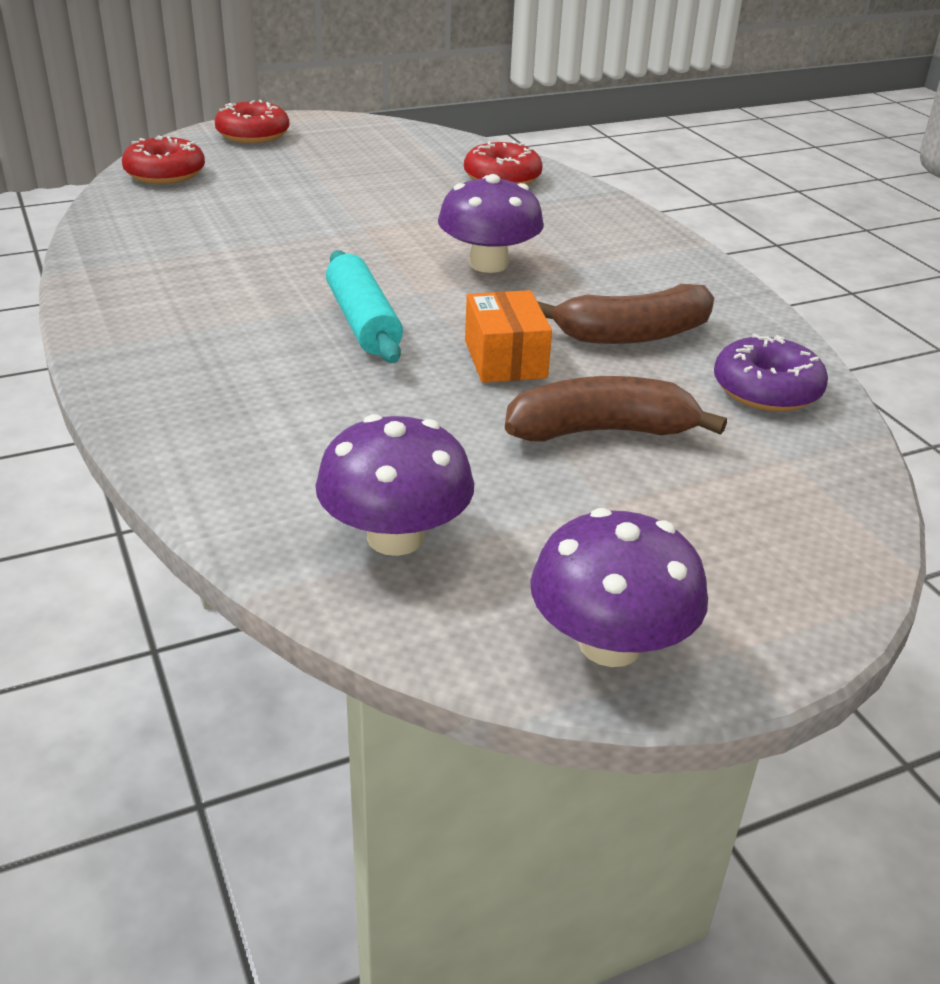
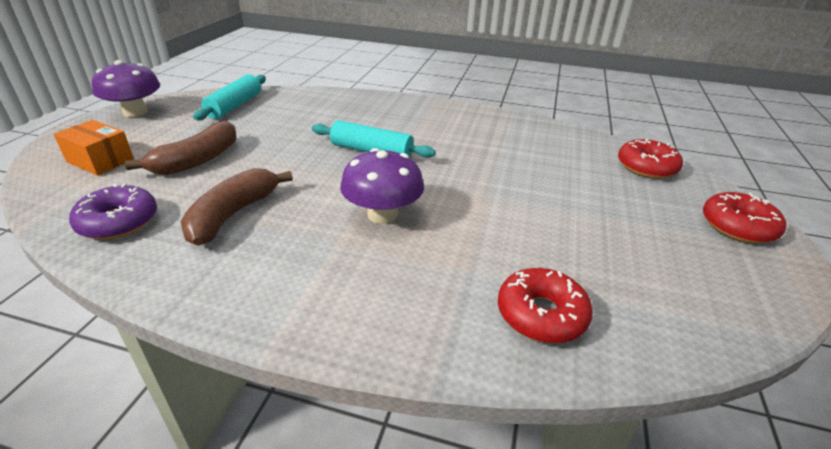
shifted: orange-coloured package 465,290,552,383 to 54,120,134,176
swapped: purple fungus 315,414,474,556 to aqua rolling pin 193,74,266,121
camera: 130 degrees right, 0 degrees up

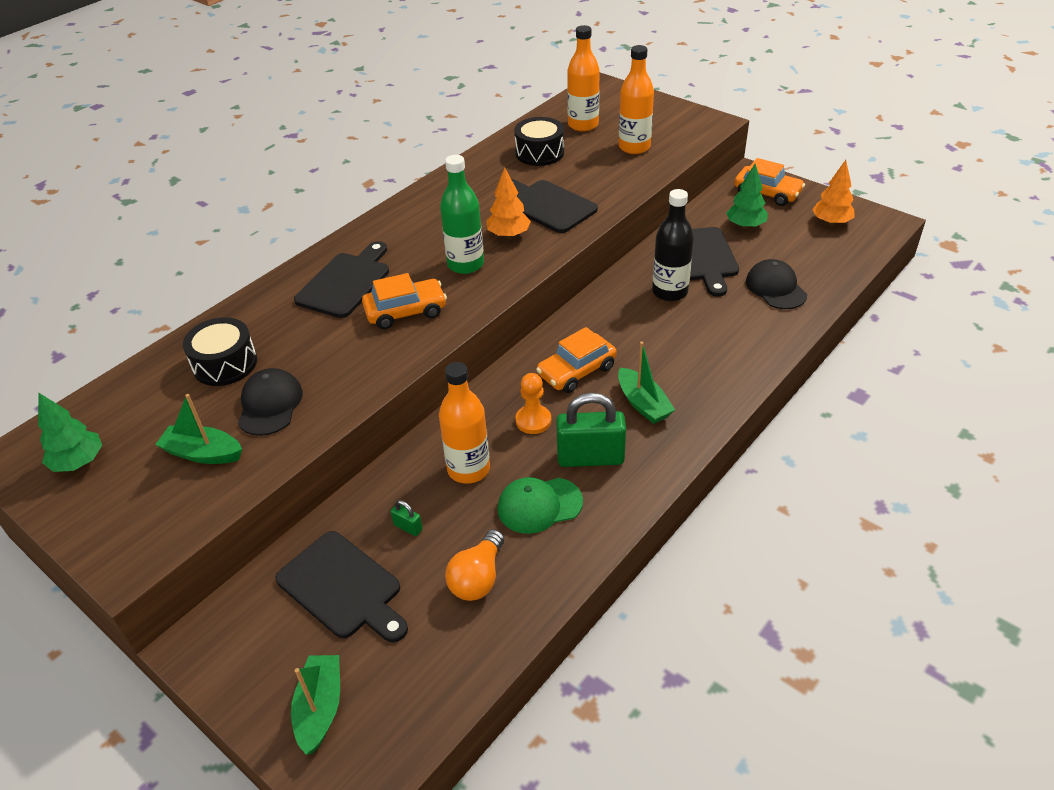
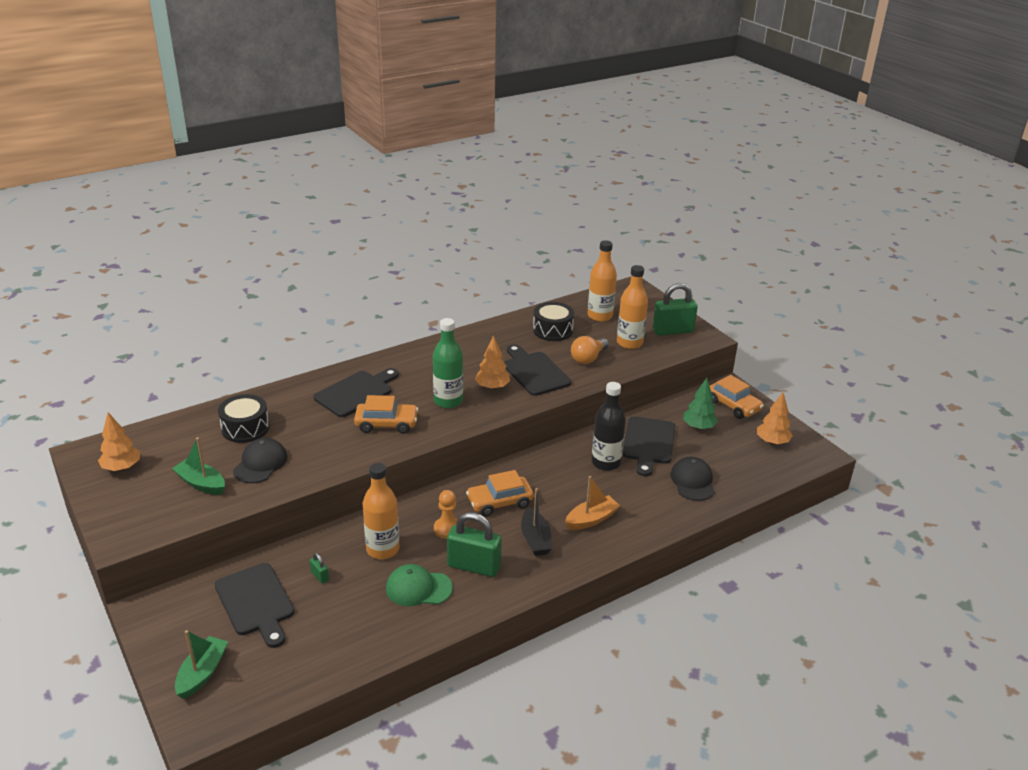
new: orange-coloured toy boat 565,476,620,530; leaf-green lock 653,283,698,336
shifted: orange-coloured light bulb 445,529,504,601 to 571,336,609,364
repainted: leaf-green toy tree 38,392,102,472 to orange-coloured toy tree 98,412,140,471; leaf-green toy boat 618,342,675,424 to ebony toy boat 521,488,552,556
camera: 15 degrees right, 10 degrees down

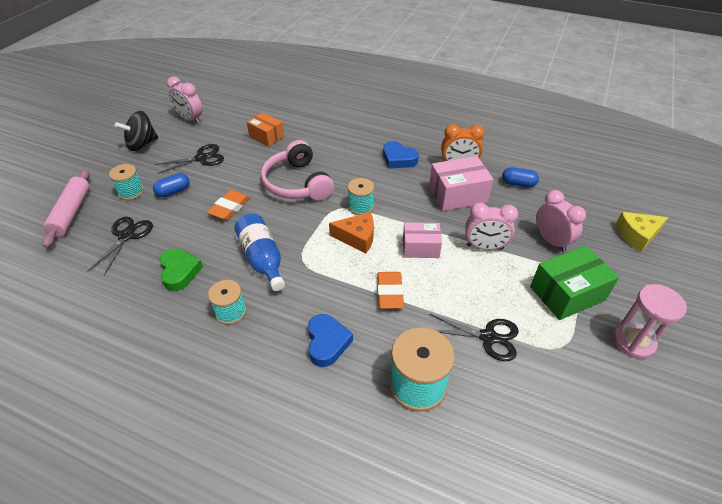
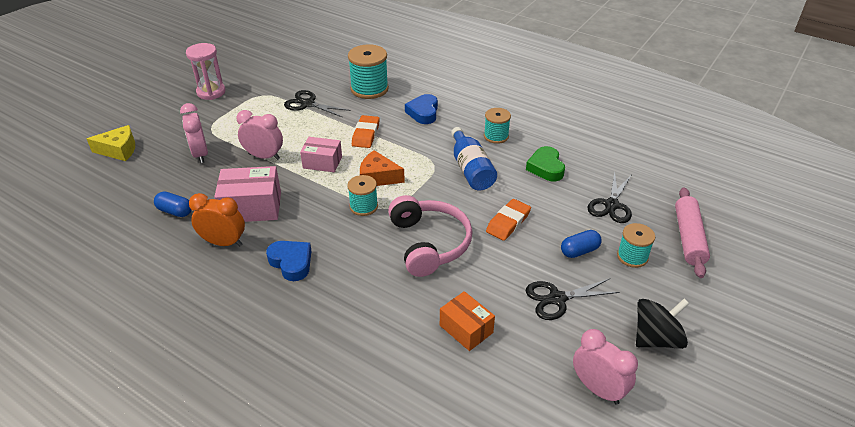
gone: leaf-green package 530,246,619,320
camera: 170 degrees left, 5 degrees down

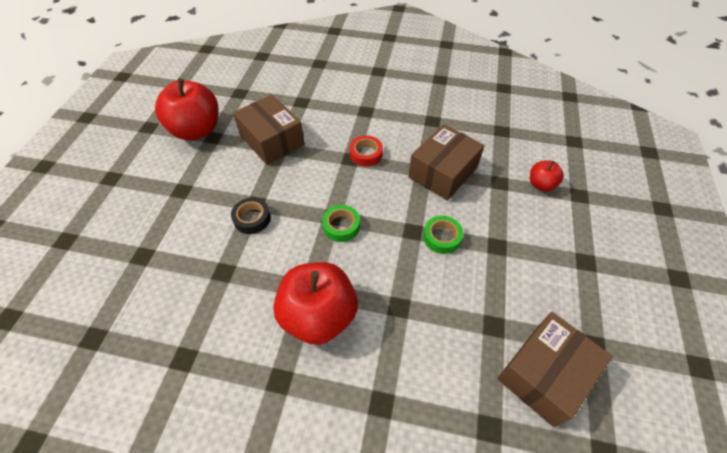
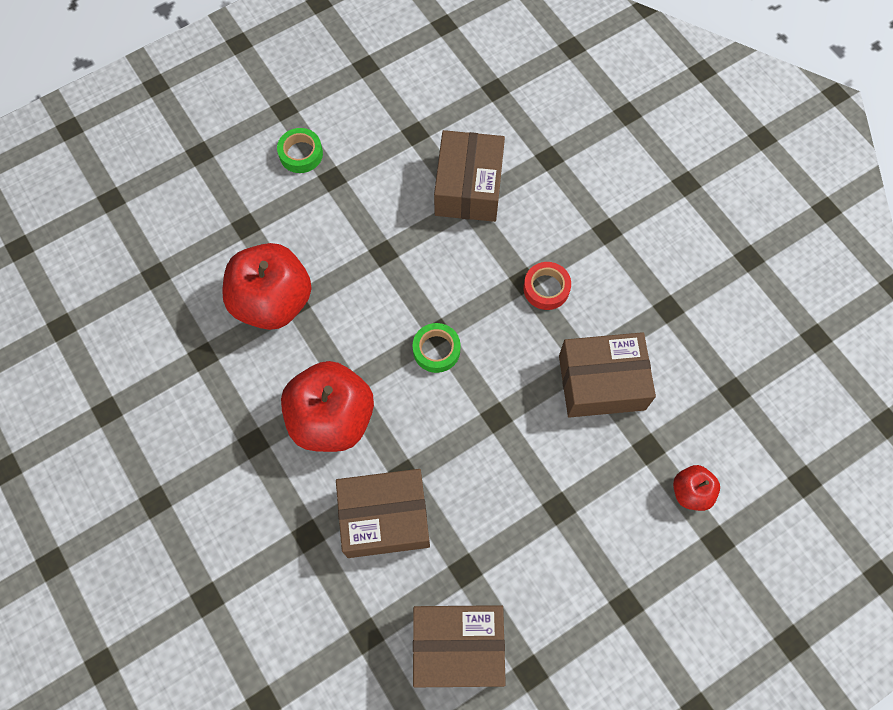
gone: ebony tape 231,198,271,234
new: dark brown package 336,469,430,558
shifted: red toy apple 155,78,218,140 to 222,243,312,330; leaf-green tape 423,216,463,254 to 277,128,323,173
camera: 45 degrees right, 15 degrees up

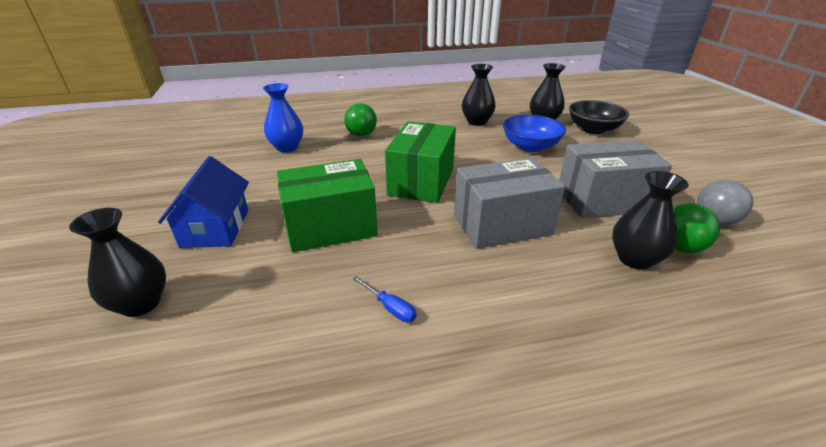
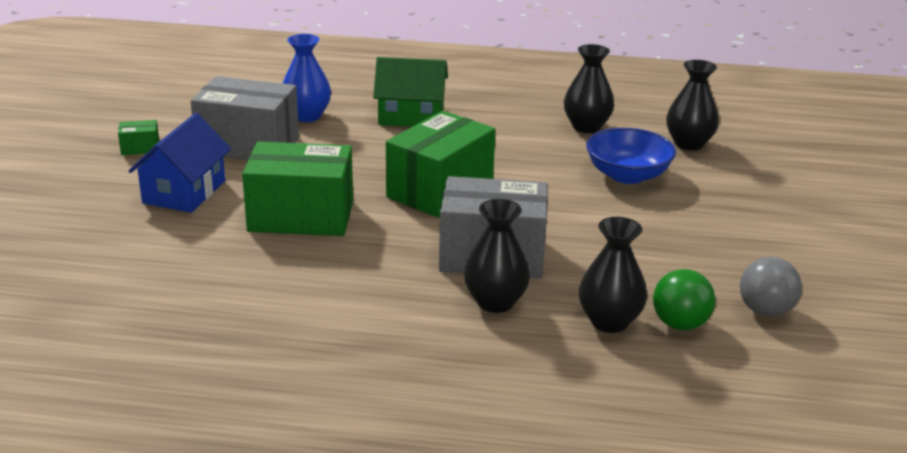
gone: royal blue hand screwdriver 353,276,417,322; ebony bowl 569,100,629,134
new: leaf-green package 118,120,159,155
shifted: ebony vase 69,208,166,317 to 464,199,531,313; grey package 559,140,672,218 to 191,76,299,161
swapped: leaf-green ball 344,103,377,136 to leaf-green toy house 373,57,448,127
camera: 20 degrees right, 5 degrees down

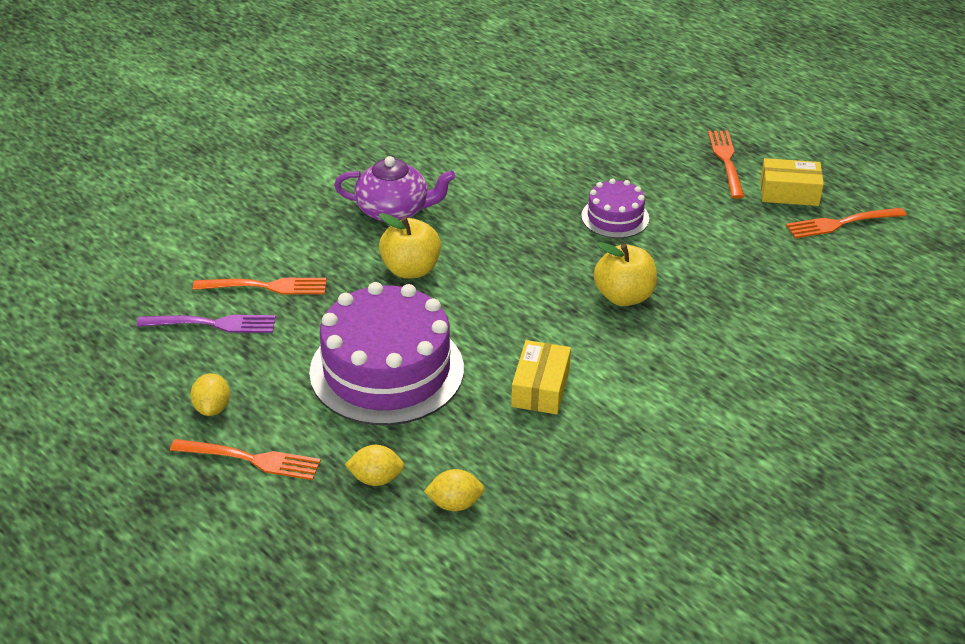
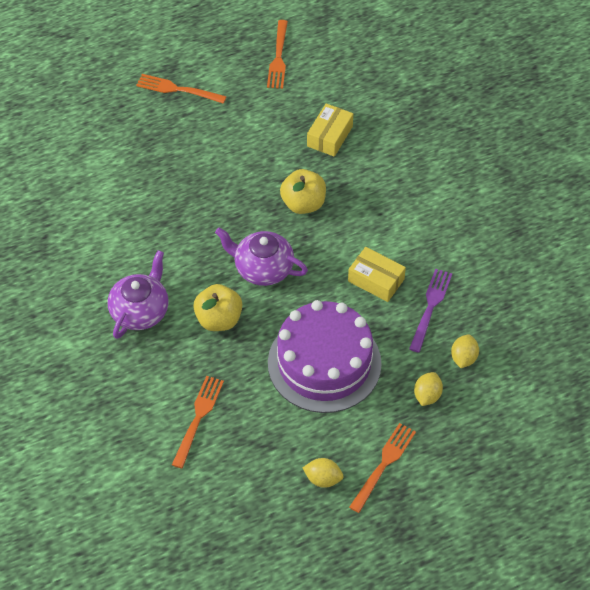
gone: purple gateau 581,178,649,238
new: purple china teapot 215,228,308,286
shifted: purple fork 137,315,276,333 to 409,269,452,353; yellow package 760,158,824,206 to 307,103,353,157
camera: 70 degrees left, 15 degrees up

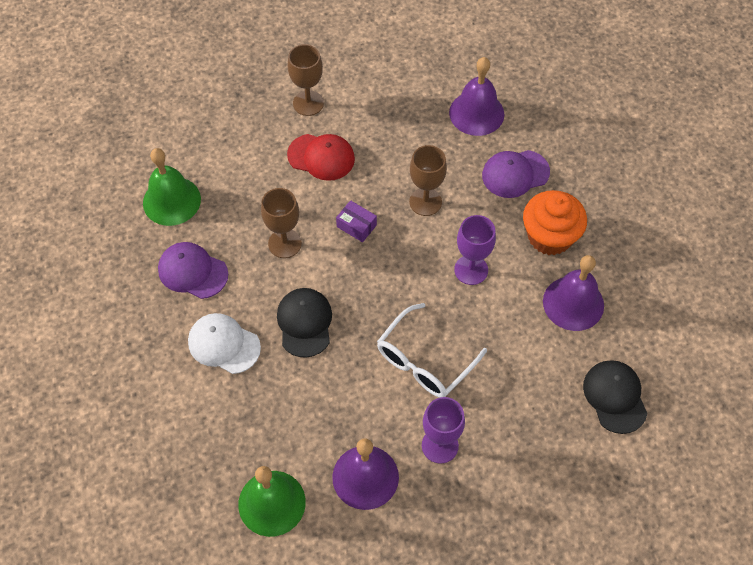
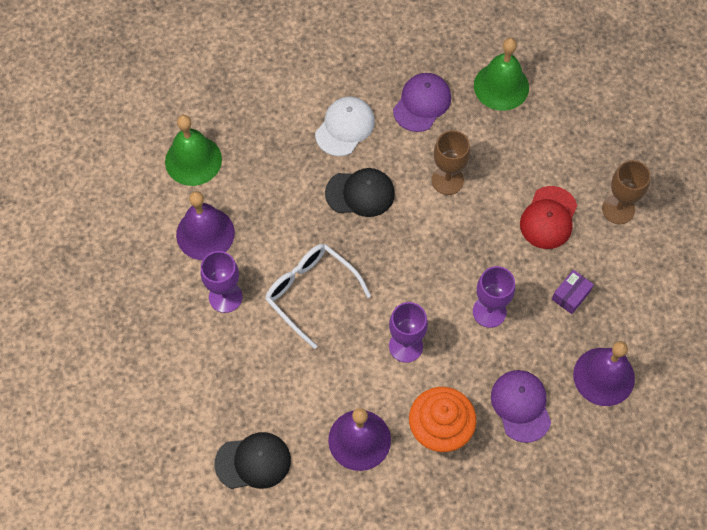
shifted: purple package 336,200,377,242 to 552,270,594,314
repainted: dark brown wine glass 409,145,447,216 to purple wine glass 473,266,515,328
camera: 95 degrees right, 5 degrees up

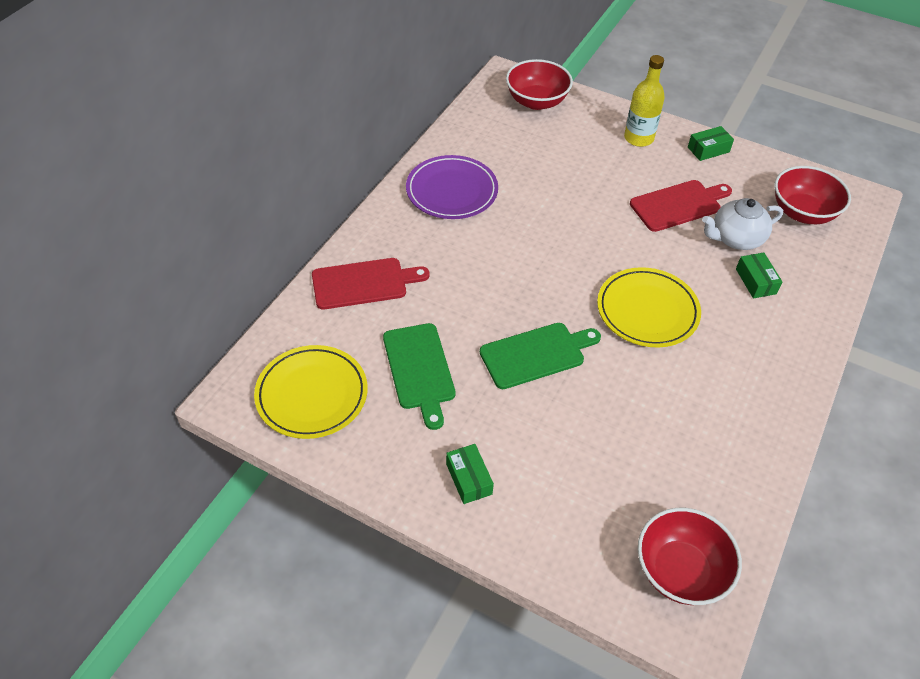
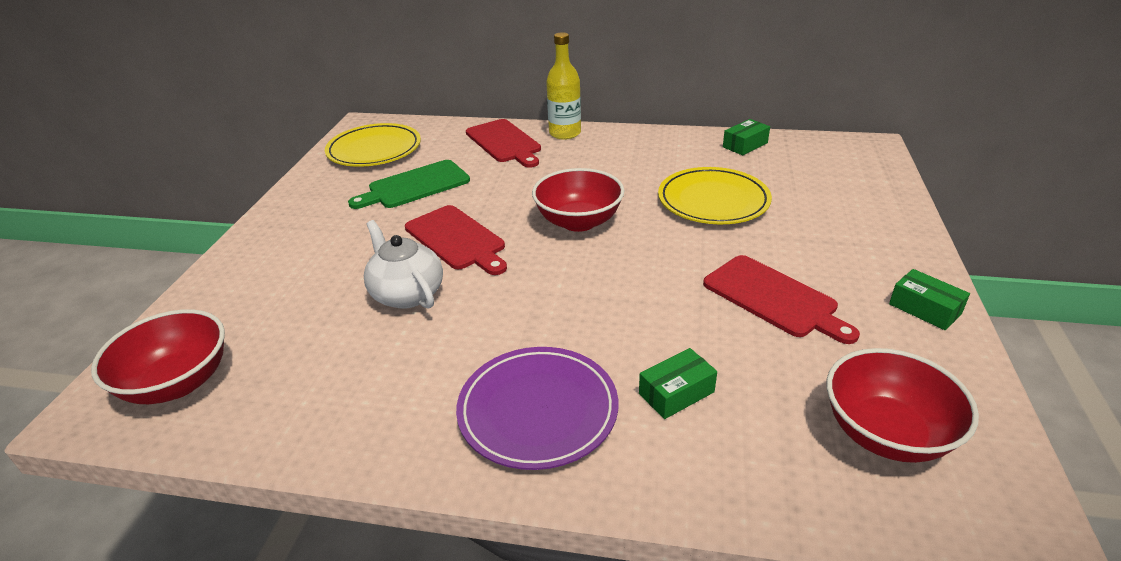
shifted: purple dinner plate 406,155,498,219 to 456,347,618,470; leaf-green package 446,444,494,504 to 723,119,770,155; red bowl 506,59,573,110 to 532,168,624,232; yellow dinner plate 597,267,701,348 to 658,167,772,224; yellow bottle 624,55,665,147 to 546,32,581,140; pure white china teapot 702,198,783,250 to 364,220,443,309
repainted: leaf-green bread board 480,323,601,389 to red bread board 405,205,507,275
camera: 75 degrees right, 15 degrees down

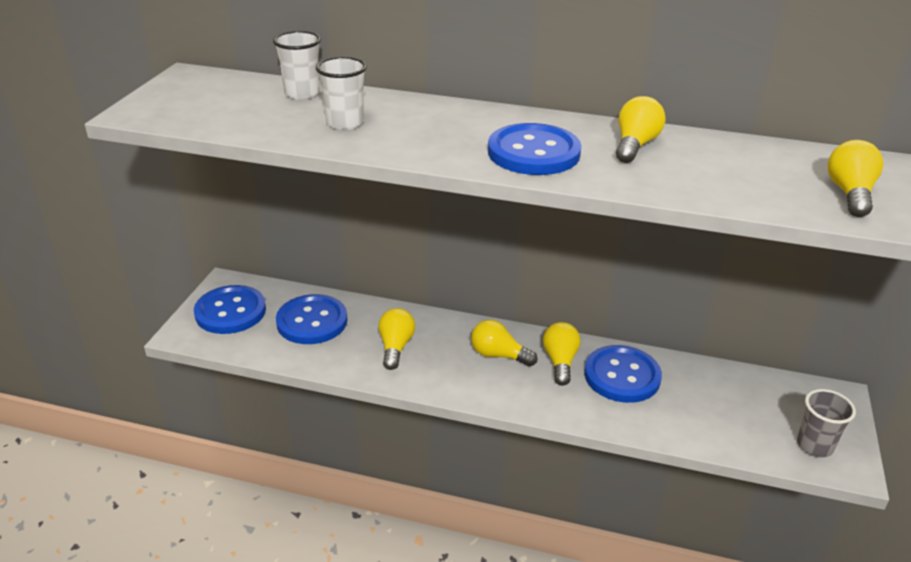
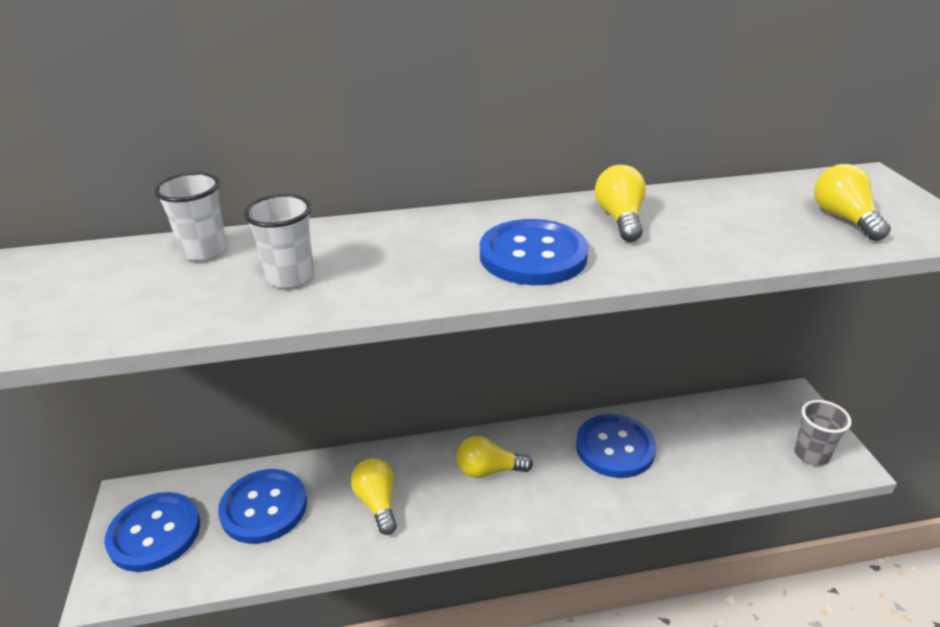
gone: yellow light bulb 543,322,580,386
camera: 25 degrees left, 0 degrees up

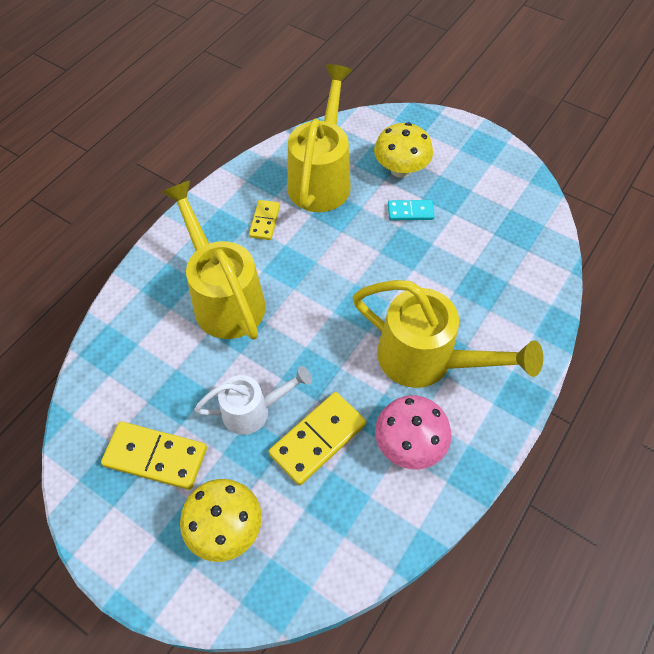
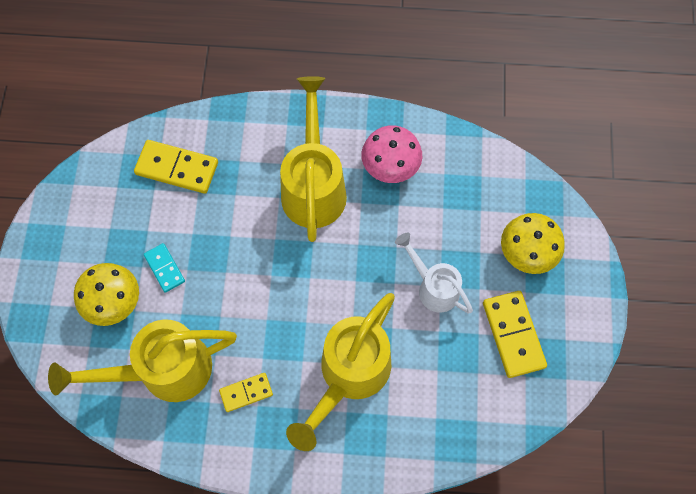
shifted: yellow domino piece 269,392,366,485 to 134,140,218,194
camera: 120 degrees left, 10 degrees up

